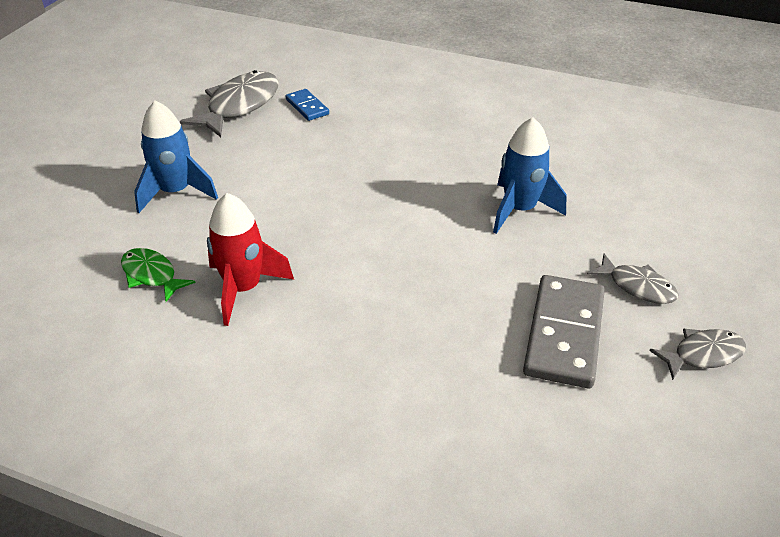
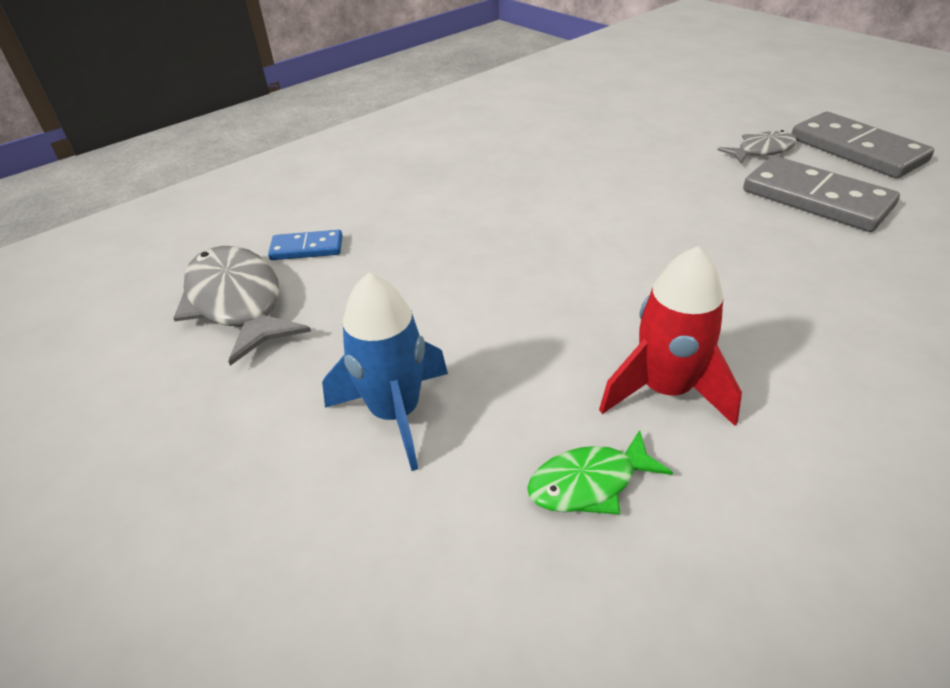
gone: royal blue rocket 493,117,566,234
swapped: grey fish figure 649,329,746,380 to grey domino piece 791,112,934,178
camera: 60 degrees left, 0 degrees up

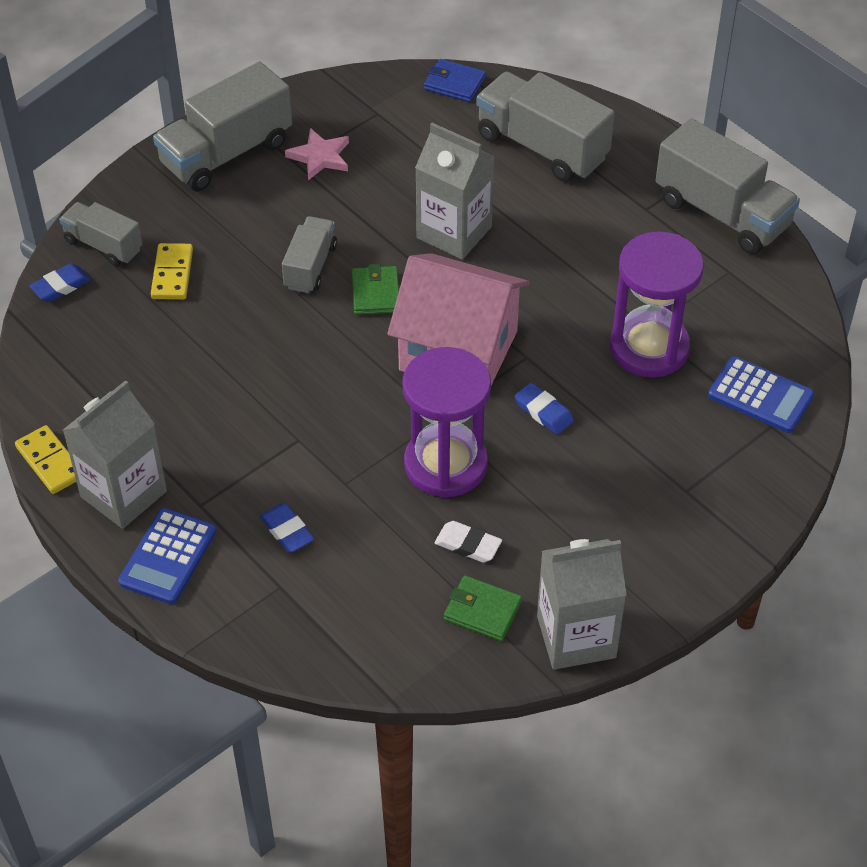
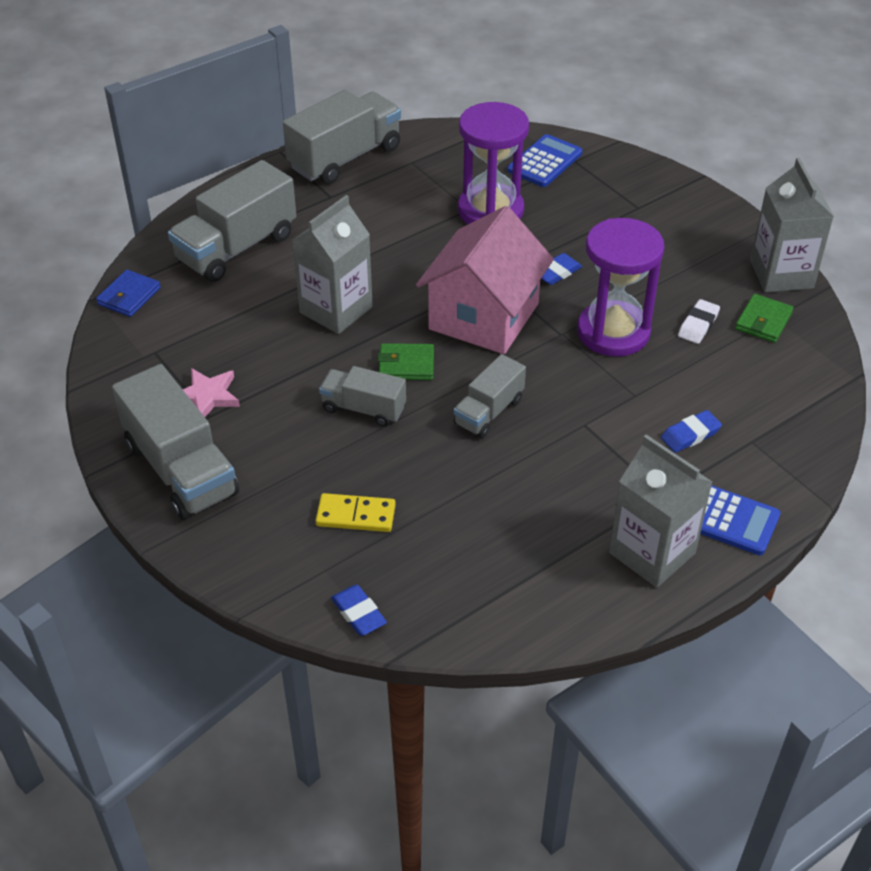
gone: yellow domino piece 15,425,76,494
shifted: grey lorry 59,202,142,266 to 454,354,526,438
camera: 85 degrees left, 5 degrees down

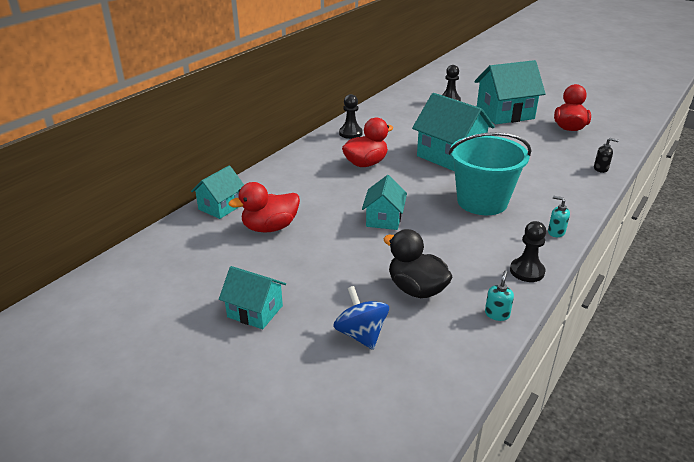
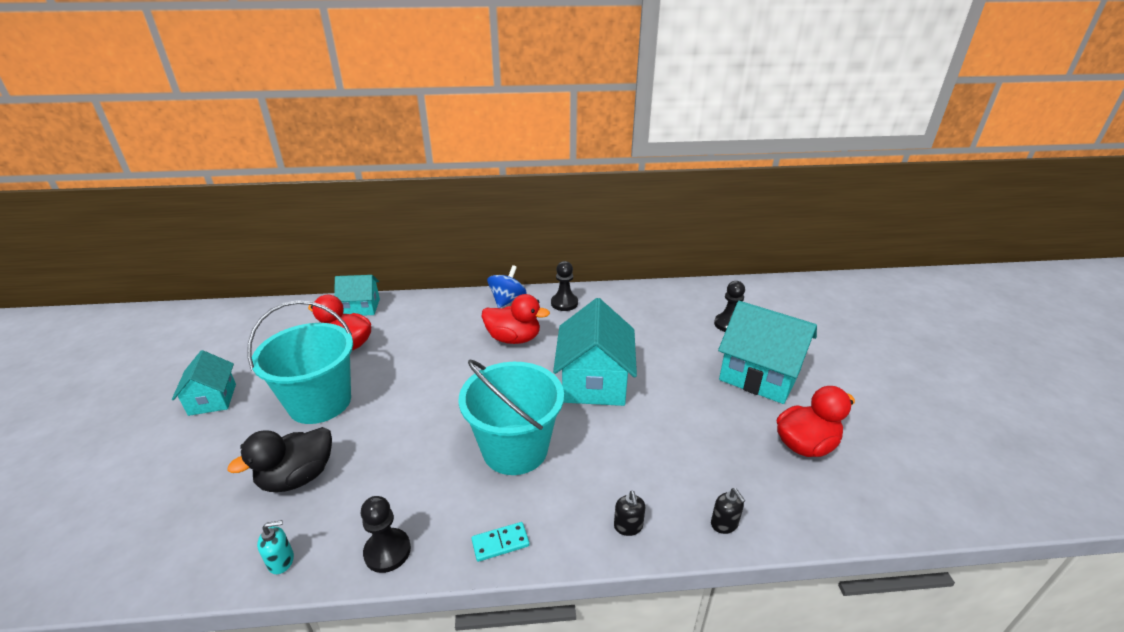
gone: aqua toy house 362,175,407,230
new: aqua bucket 247,300,353,424; ebony soap dispenser 614,491,646,536
shifted: royal blue whirligig 333,286,389,350 to 487,265,527,308
swapped: aqua soap dispenser 548,196,570,237 to aqua domino piece 471,522,529,562
rotated: ebony toy duck 383,229,453,298 = 227,427,332,492 135 degrees counterclockwise
camera: 50 degrees right, 0 degrees up

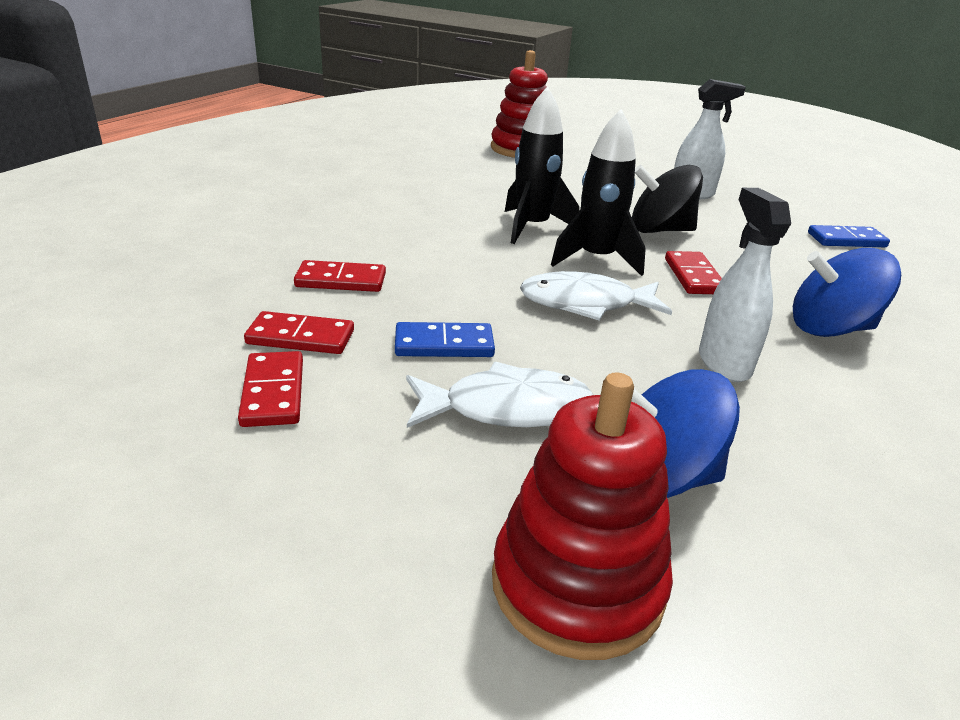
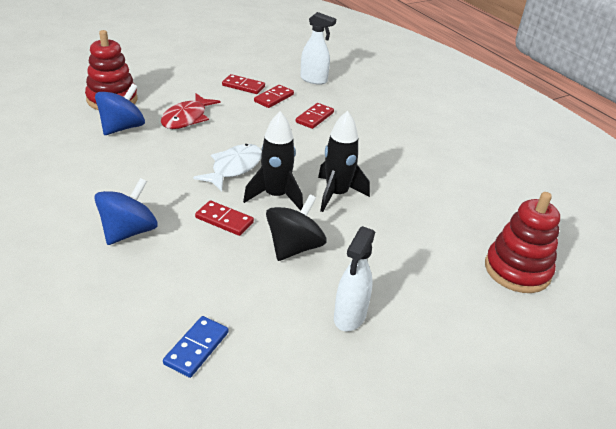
gone: royal blue domino piece 395,322,495,357
shifted: pure white sprayer 699,188,791,382 to 300,12,336,85
repainted: pure white fish figure 406,362,593,428 to red fish figure 161,93,220,129
camera: 120 degrees right, 5 degrees up

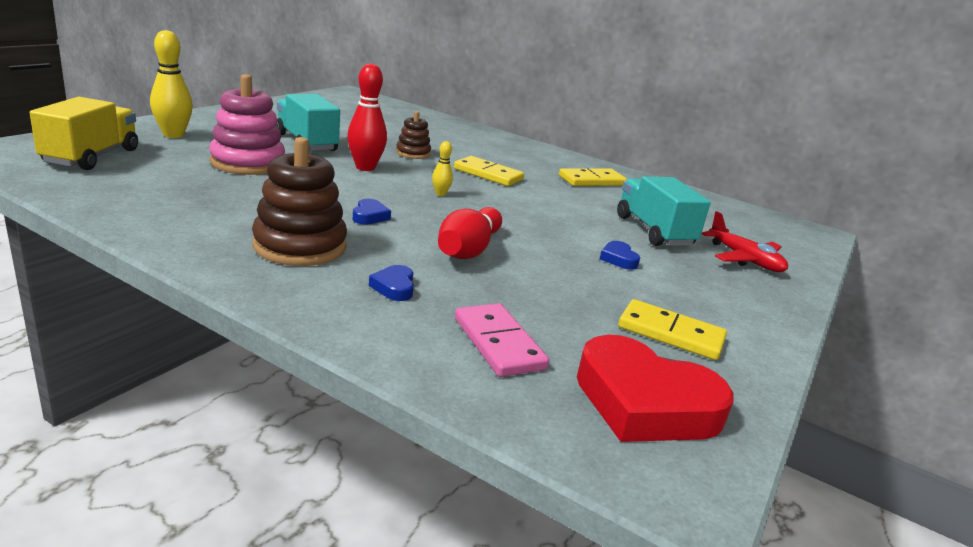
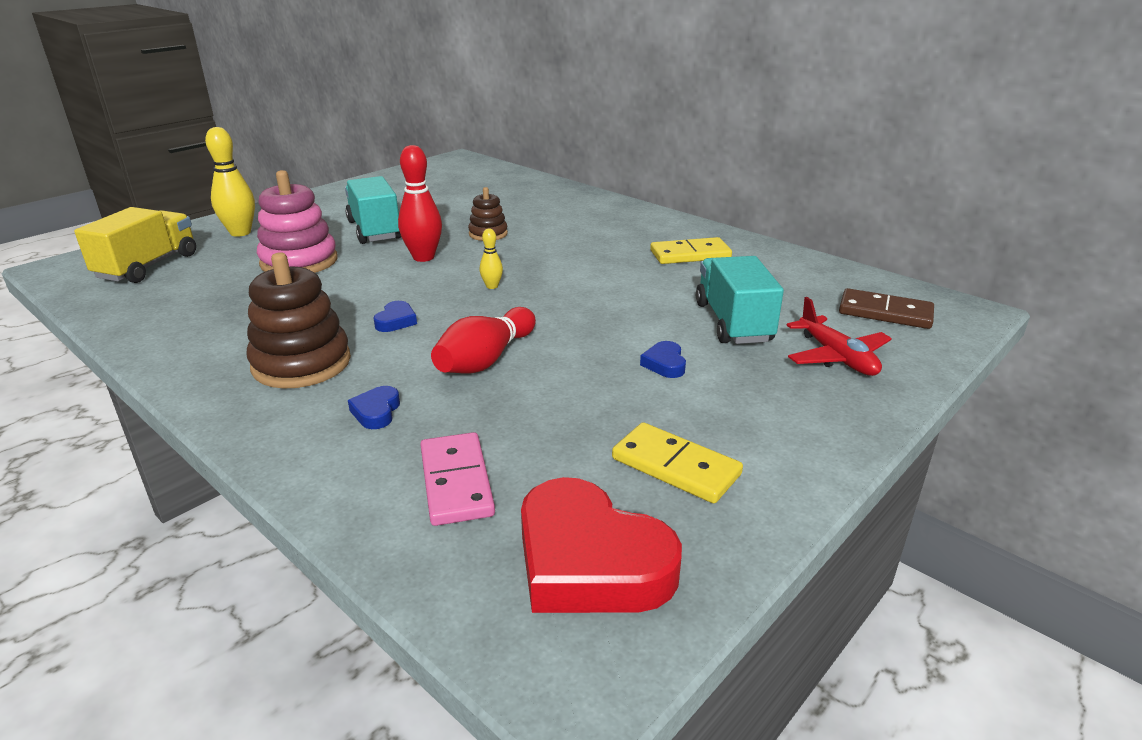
gone: yellow domino piece 454,156,524,186
new: dark brown domino piece 839,288,934,329
camera: 15 degrees right, 5 degrees up

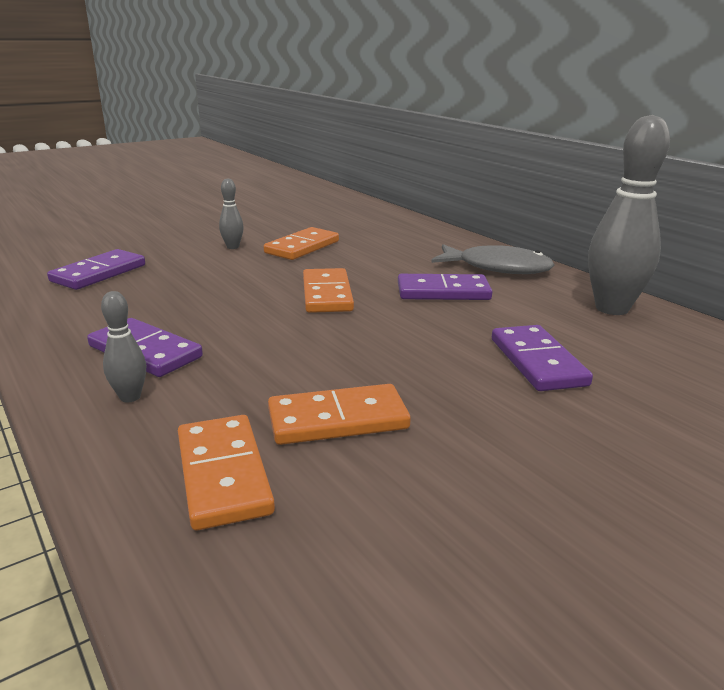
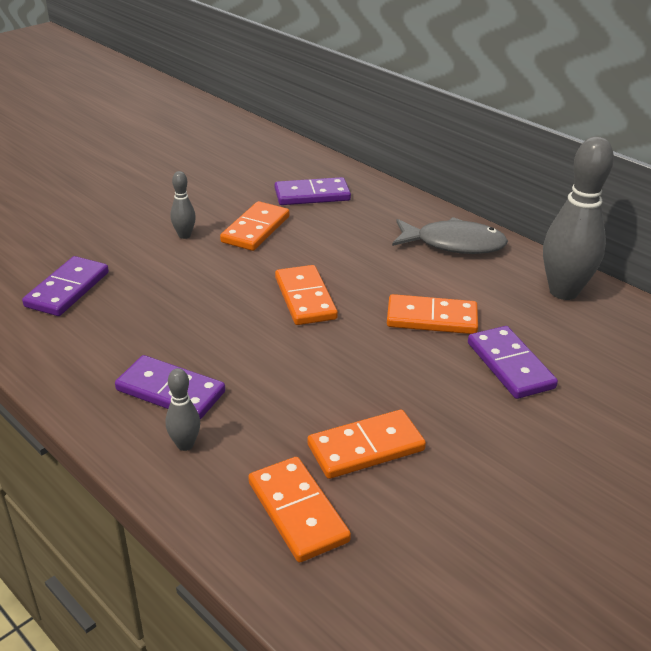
new: orange-coloured domino piece 387,294,478,334
shifted: purple domino piece 398,274,492,300 to 275,177,351,205
camera: 10 degrees left, 10 degrees up

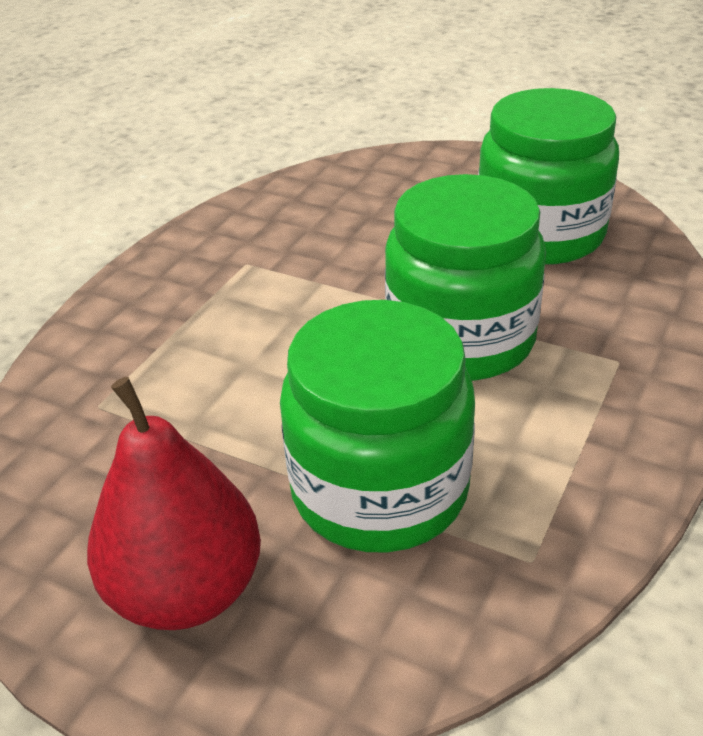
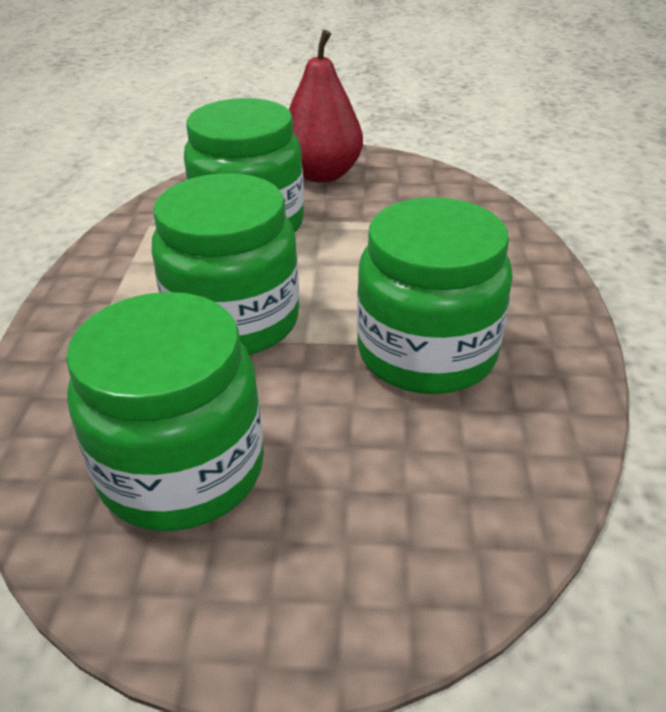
new: leaf-green jar 357,197,513,394
camera: 155 degrees right, 0 degrees up

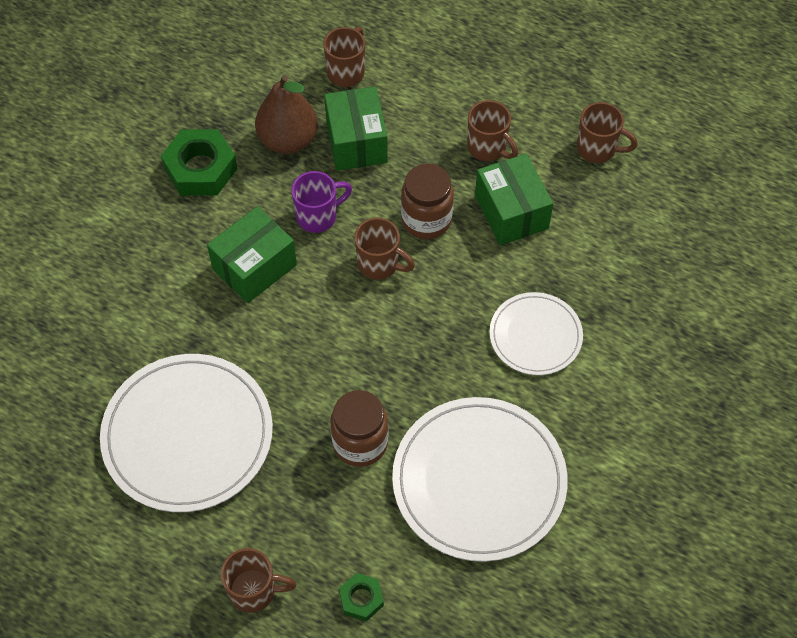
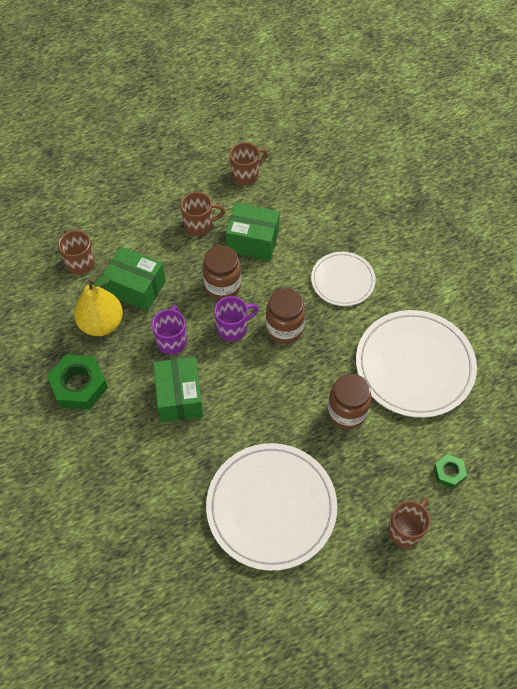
new: dark brown jar 266,288,305,344
repainted: dark brown pear fruit 255,75,318,154 to yellow pear fruit 74,274,123,336; dark brown coffee mug 354,218,415,280 to purple coffee mug 214,296,259,341
camera: 55 degrees left, 0 degrees up

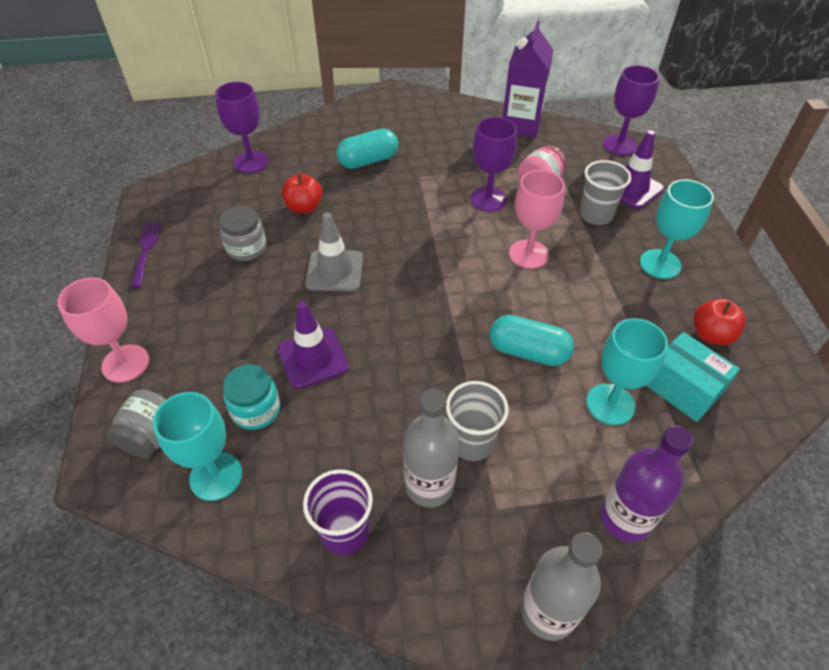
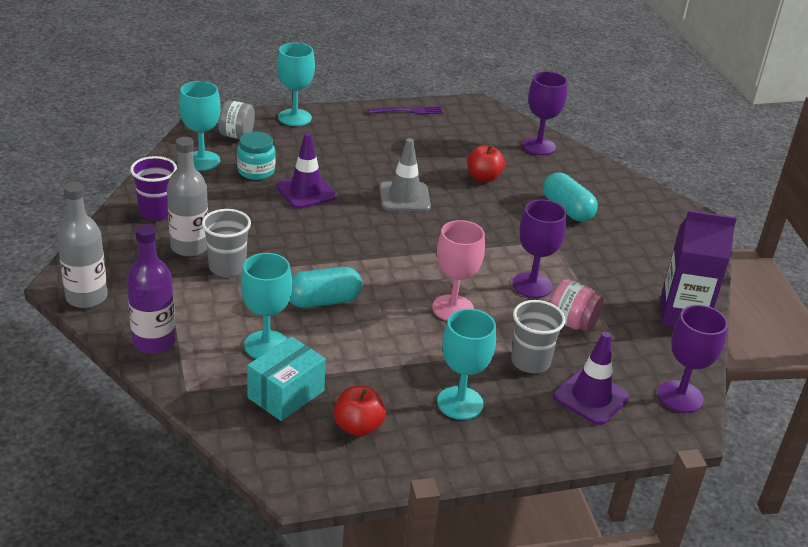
gone: grey jar 220,206,267,261
repainted: pink wine glass 57,277,149,383 to aqua wine glass 277,43,315,126
rotated: aqua pill shape 489,315,574,366 = 289,267,362,308 60 degrees clockwise
camera: 80 degrees right, 15 degrees down

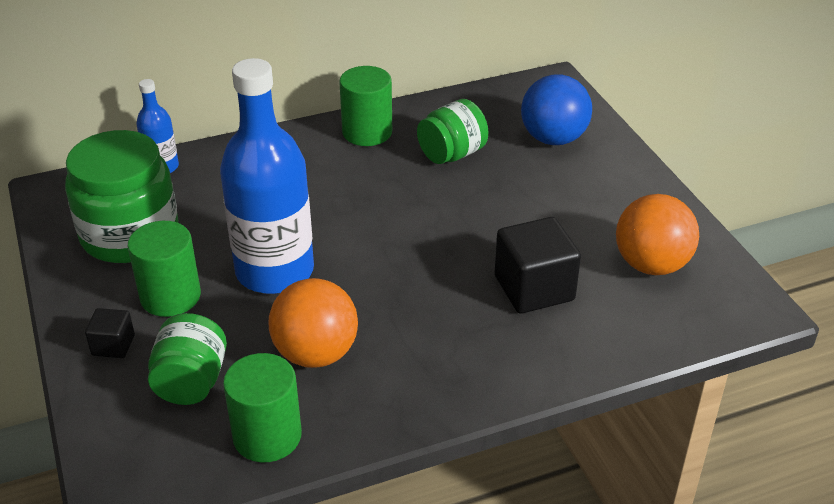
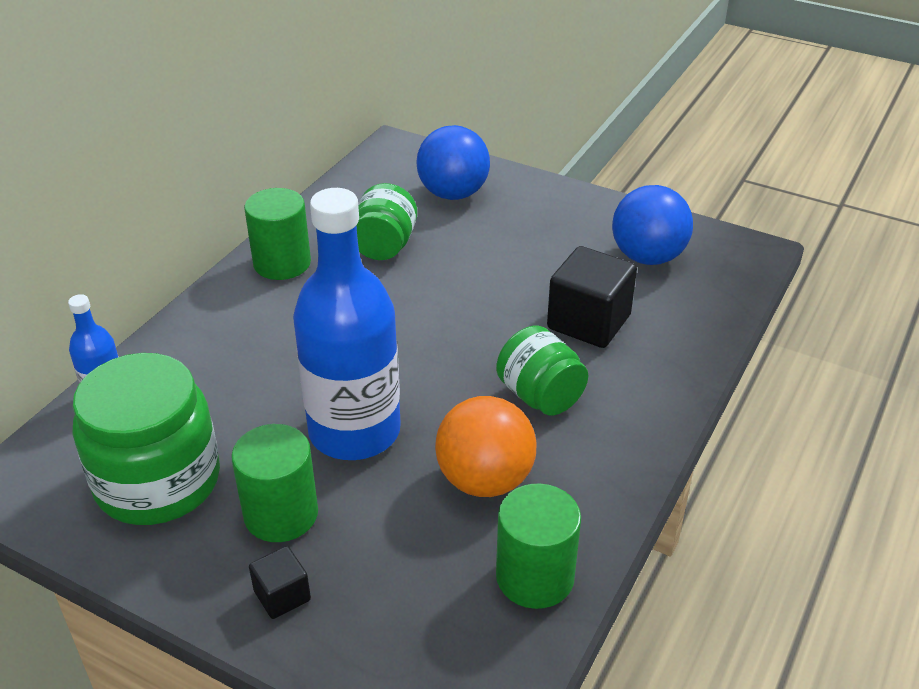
shifted: leaf-green jar 148,313,227,405 to 496,325,588,416
repainted: orange-coloured ball 616,194,699,275 to royal blue ball 612,185,693,265
camera: 40 degrees left, 0 degrees up

